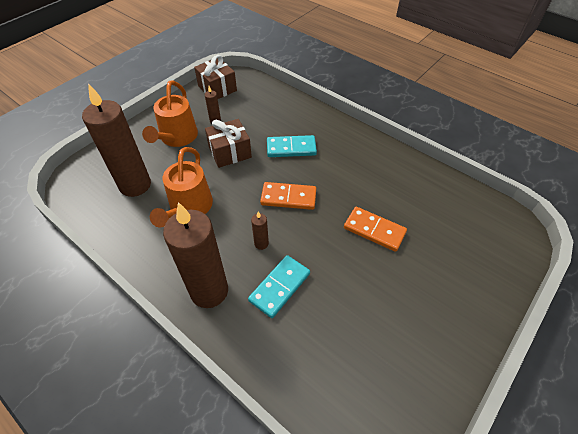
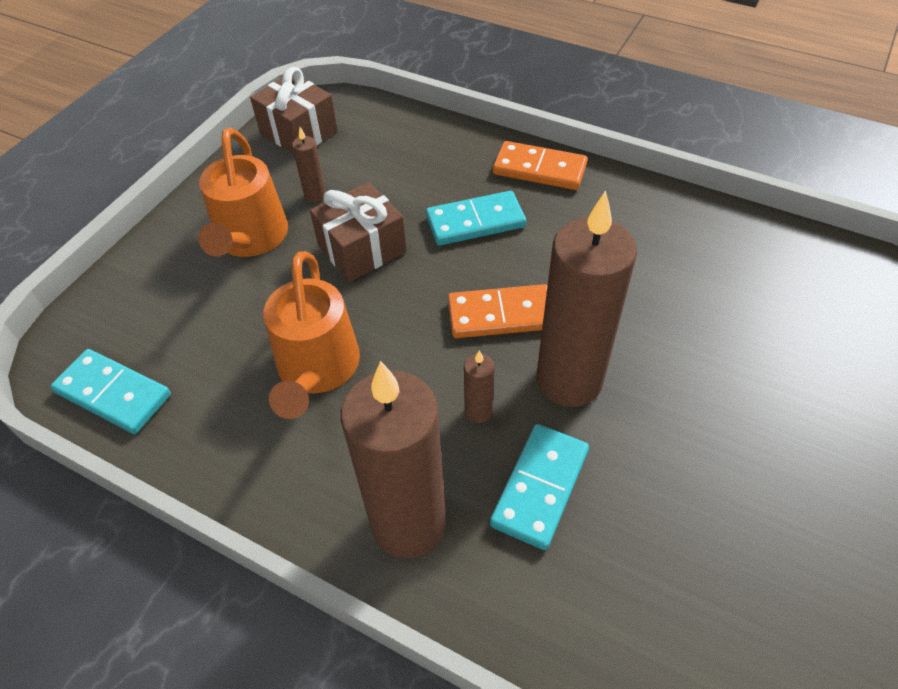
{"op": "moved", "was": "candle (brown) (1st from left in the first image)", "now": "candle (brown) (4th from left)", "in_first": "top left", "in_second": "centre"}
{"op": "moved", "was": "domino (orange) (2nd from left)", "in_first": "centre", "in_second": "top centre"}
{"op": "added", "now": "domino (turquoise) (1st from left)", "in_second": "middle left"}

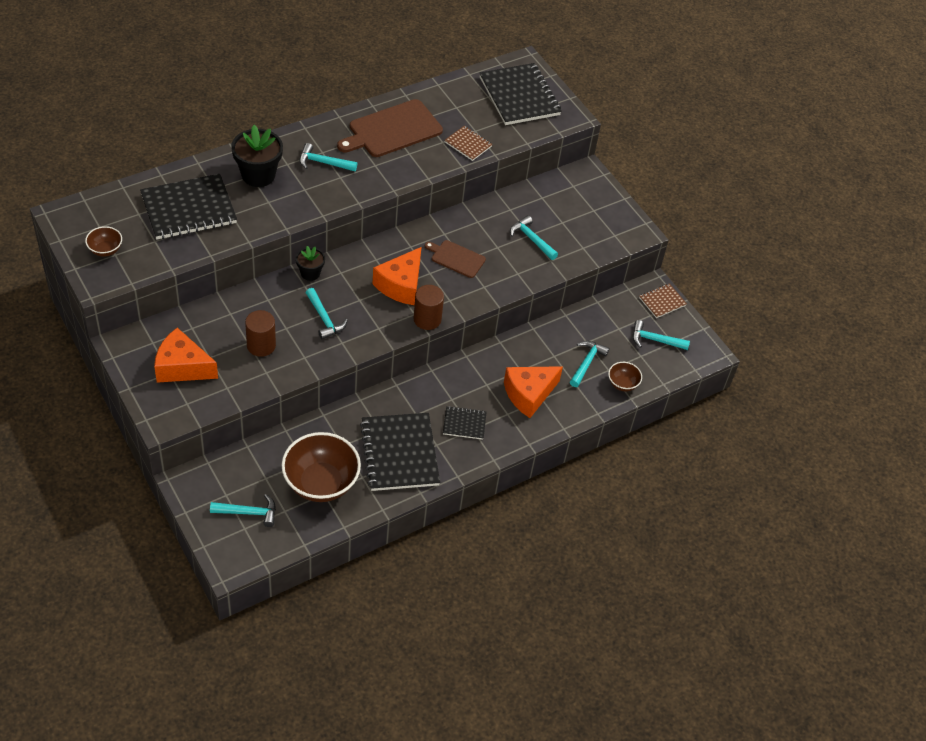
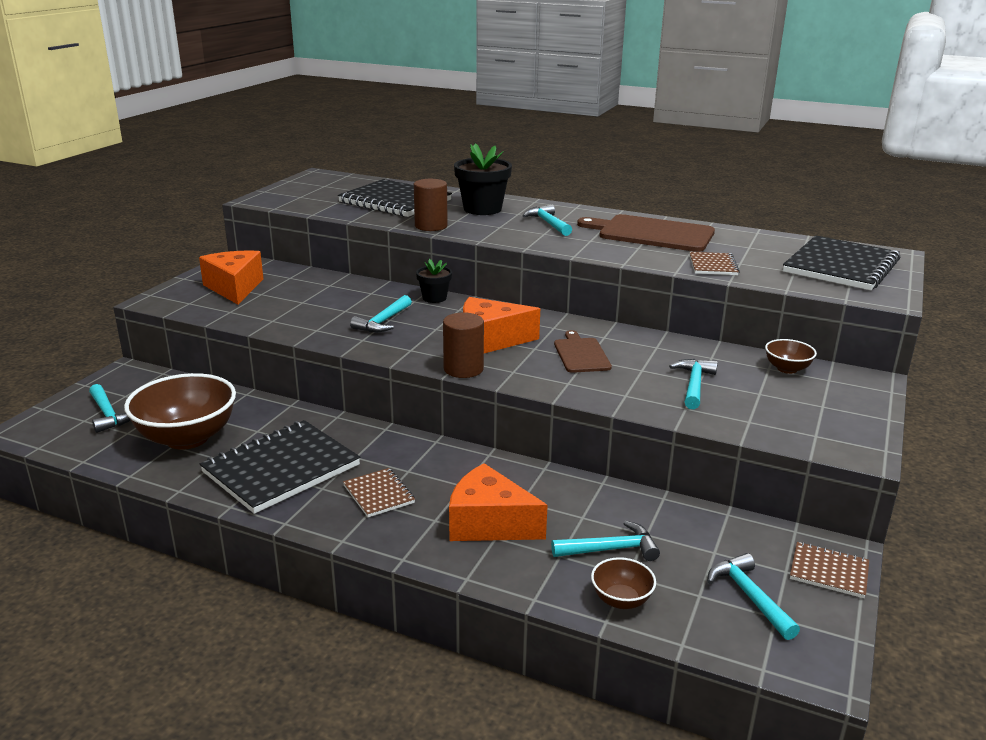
{"op": "moved", "was": "bowl (brown) (1st from left in the first image)", "now": "bowl (brown) (3rd from left)", "in_first": "top left", "in_second": "middle right"}
{"op": "moved", "was": "cylinder (brown) (1st from left)", "in_first": "middle left", "in_second": "top centre"}
{"op": "recoloured", "was": "notebook (black) (3rd from left)", "now": "notebook (brown) (1st from left)", "in_first": "centre", "in_second": "centre"}

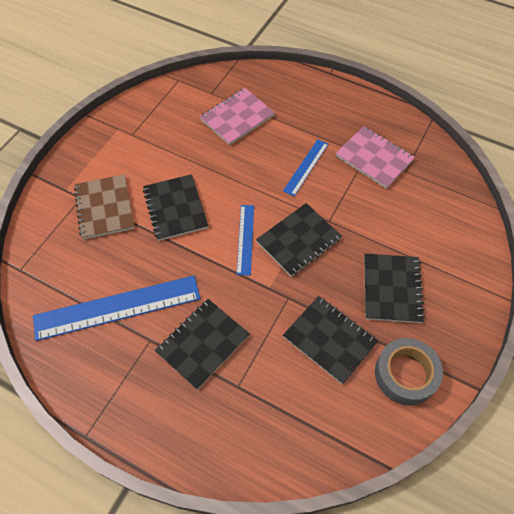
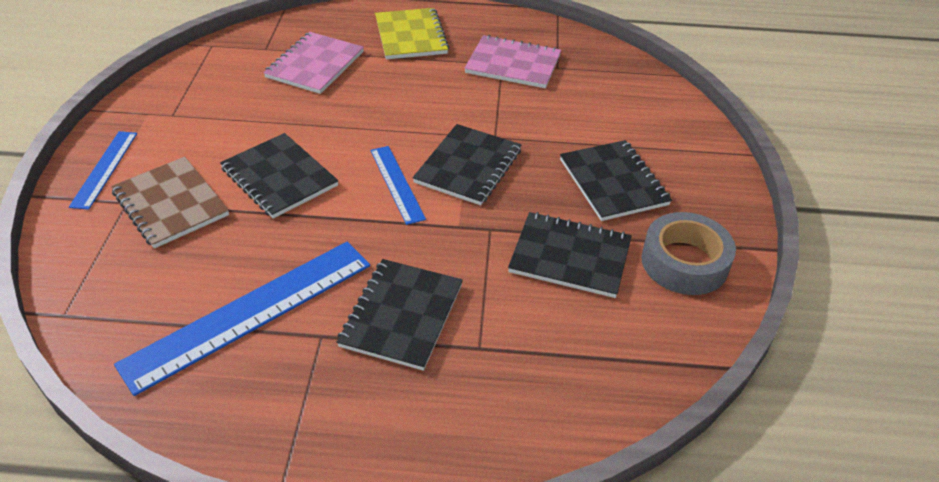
{"op": "moved", "was": "ruler (blue) (3rd from left in the first image)", "now": "ruler (blue) (1st from left)", "in_first": "top centre", "in_second": "middle left"}
{"op": "added", "now": "notebook (yellow)", "in_second": "top centre"}

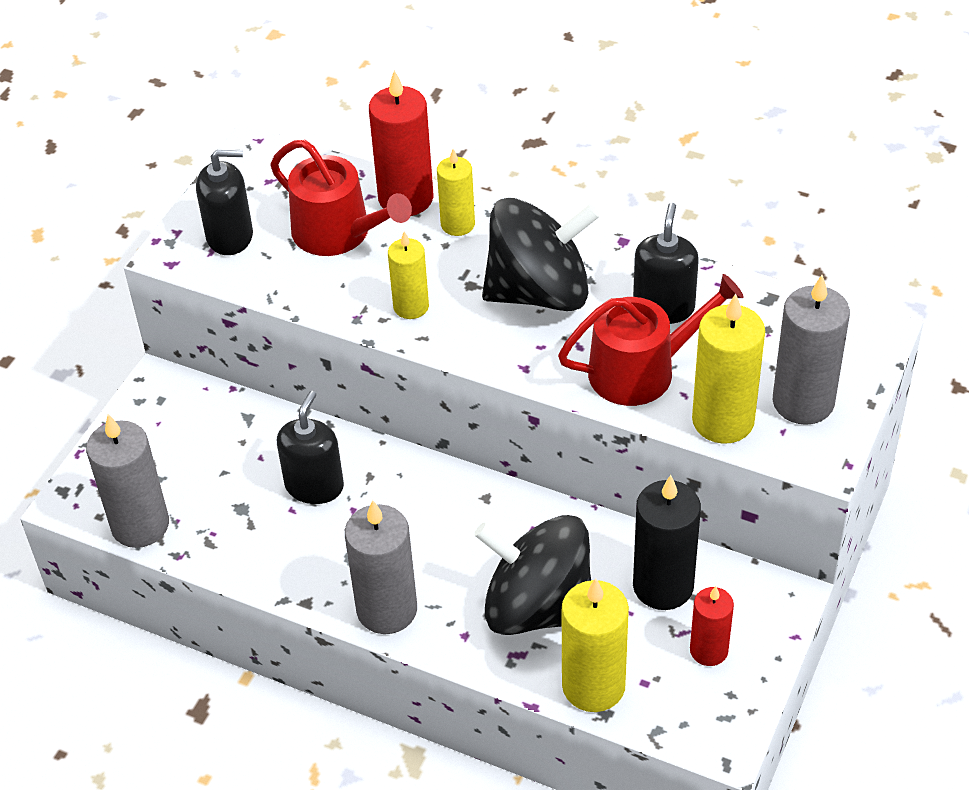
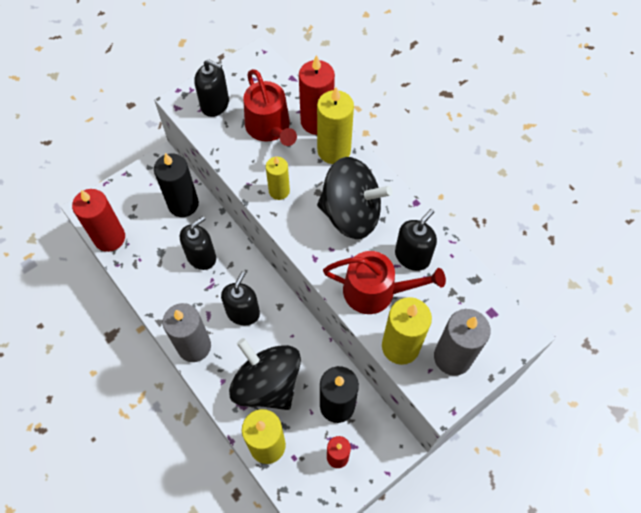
{"op": "recoloured", "was": "candle (grey) (1st from left)", "now": "candle (red) (1st from left)", "in_first": "middle left", "in_second": "middle left"}
{"op": "resized", "was": "candle (yellow) (2nd from left in the first image)", "in_first": "top centre", "in_second": "top centre", "ratio": 1.64}
{"op": "added", "now": "candle (black) (1st from left)", "in_second": "middle left"}
{"op": "added", "now": "soap dispenser (black) (3rd from left)", "in_second": "centre"}

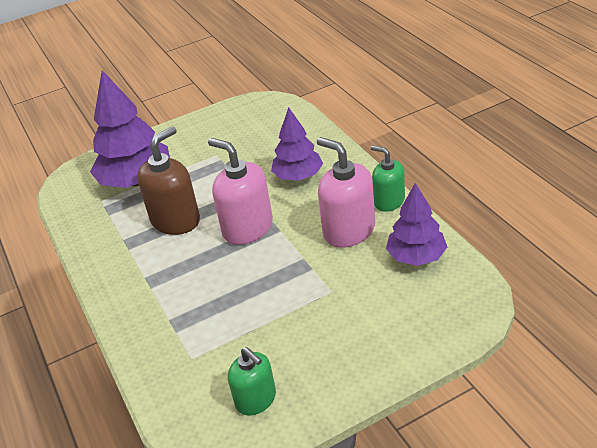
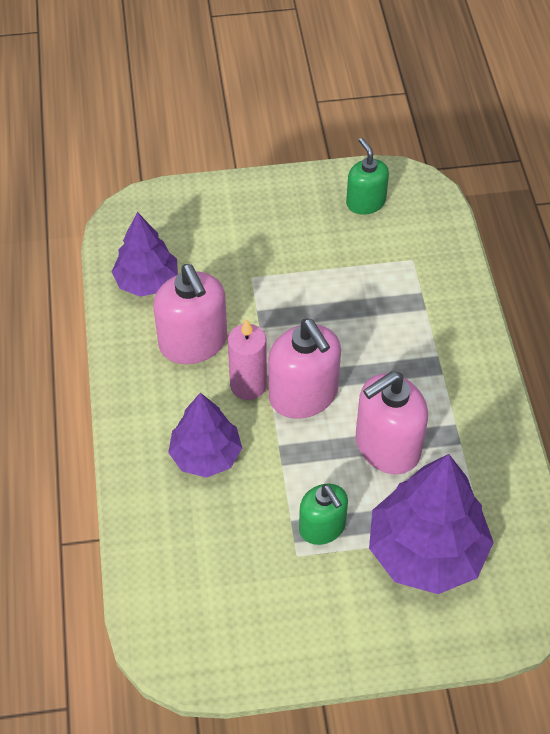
{"op": "recoloured", "was": "soap dispenser (brown)", "now": "soap dispenser (pink) (3rd from left)", "in_first": "middle left", "in_second": "middle right"}
{"op": "moved", "was": "soap dispenser (green) (2nd from left in the first image)", "now": "soap dispenser (green) (1st from left)", "in_first": "centre", "in_second": "bottom centre"}
{"op": "added", "now": "candle (pink)", "in_second": "centre"}

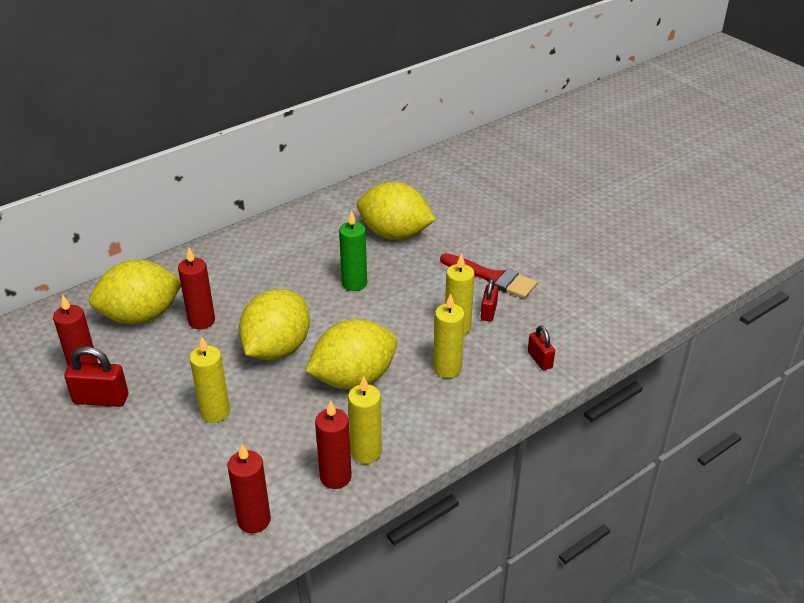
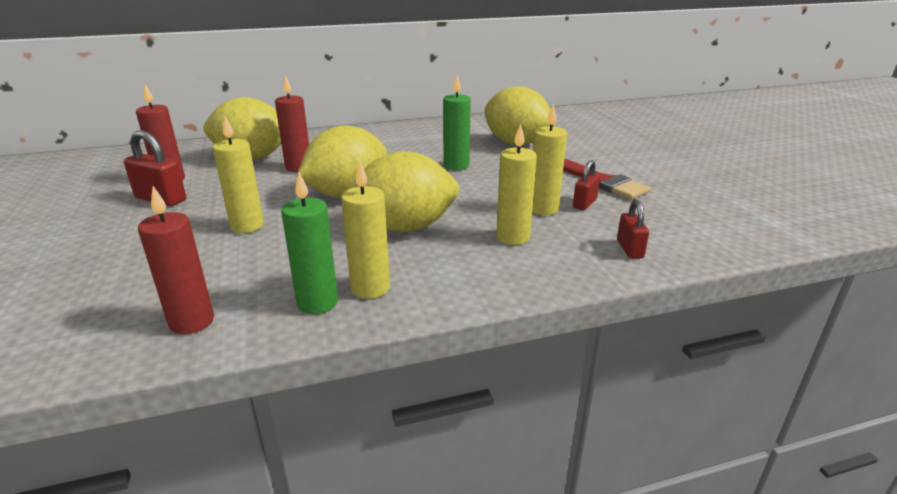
{"op": "recoloured", "was": "candle (red) (4th from left)", "now": "candle (green) (1st from left)", "in_first": "bottom centre", "in_second": "centre"}

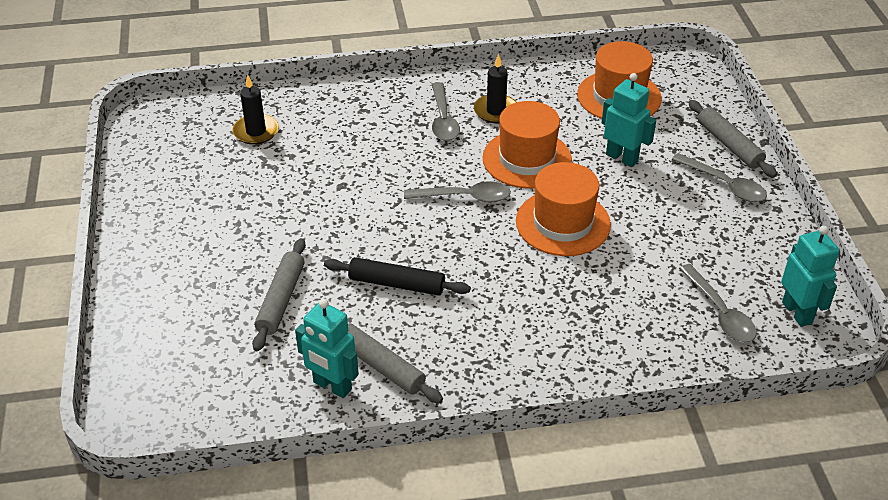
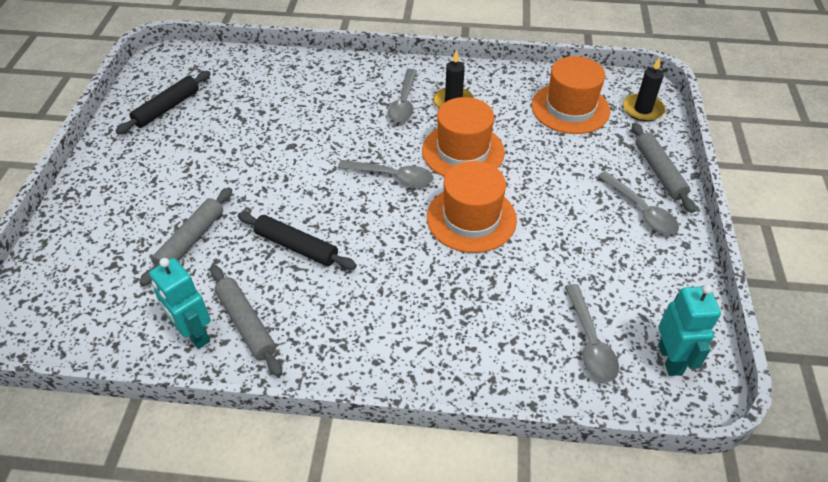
{"op": "moved", "was": "candle (black) (1st from left in the first image)", "now": "candle (black) (2nd from left)", "in_first": "top left", "in_second": "top right"}
{"op": "removed", "was": "robot (turquoise) (2nd from left)", "in_first": "top right"}
{"op": "added", "now": "rolling pin (black) (1st from left)", "in_second": "top left"}

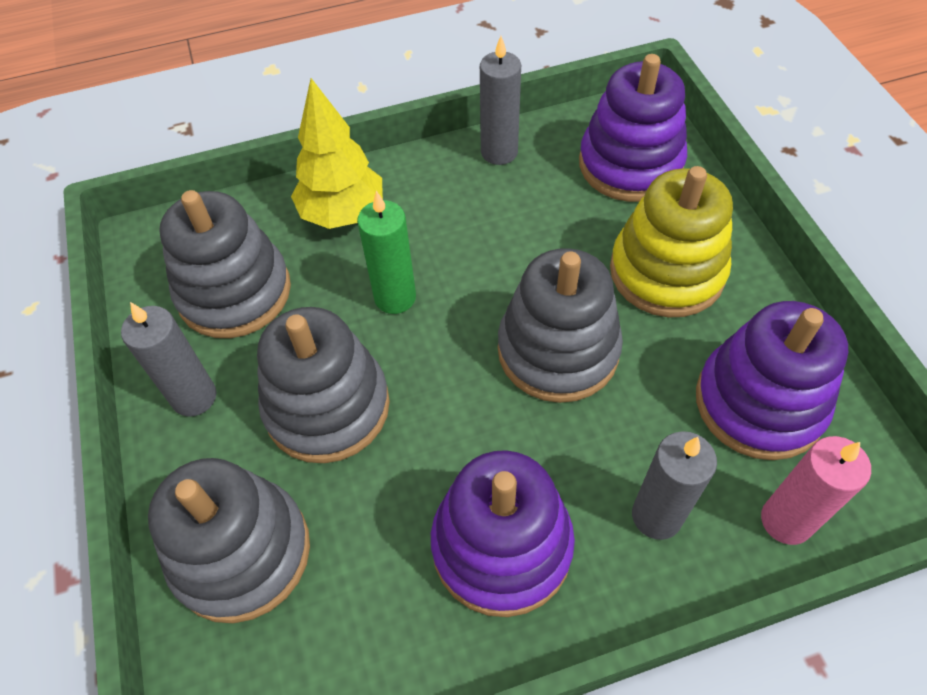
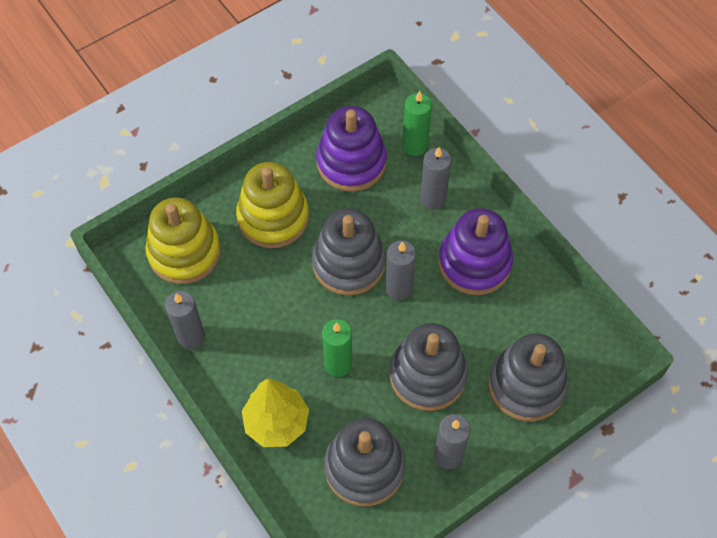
{"op": "recoloured", "was": "stacking toy (purple) (2nd from left)", "now": "stacking toy (yellow) (1st from left)", "in_first": "top right", "in_second": "middle left"}
{"op": "recoloured", "was": "candle (pink)", "now": "candle (green) (2nd from left)", "in_first": "bottom right", "in_second": "top centre"}
{"op": "added", "now": "candle (grey) (2nd from left)", "in_second": "centre"}

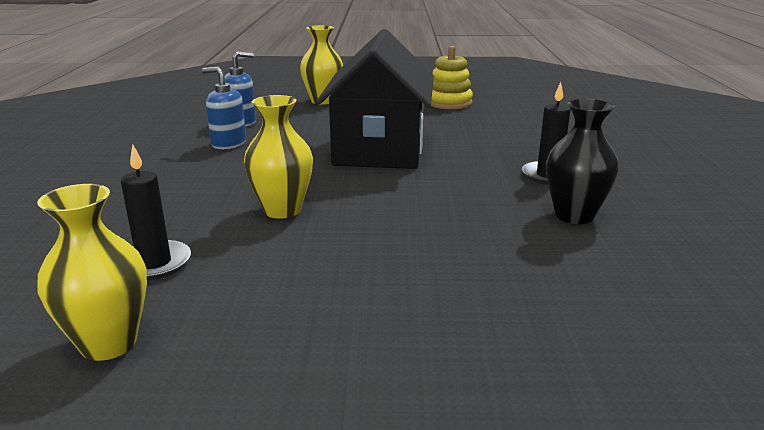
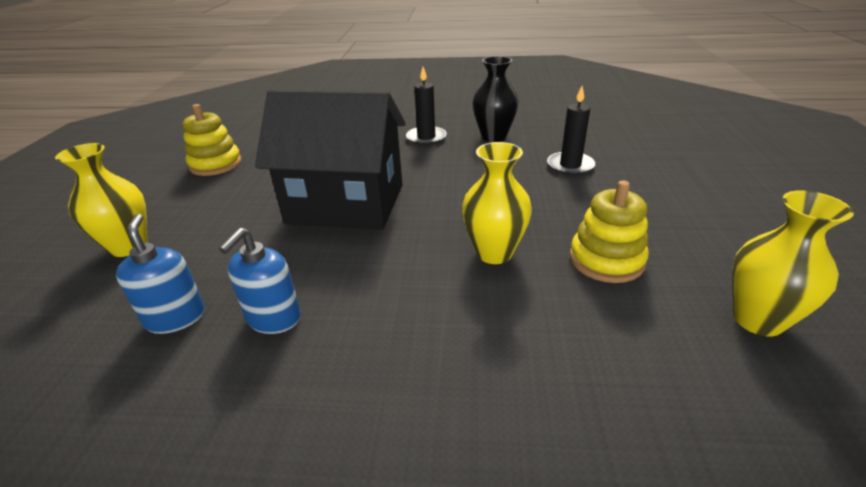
{"op": "moved", "was": "candle (black) (1st from left in the first image)", "now": "candle (black) (2nd from left)", "in_first": "middle left", "in_second": "top centre"}
{"op": "added", "now": "stacking toy (yellow) (2nd from left)", "in_second": "middle right"}

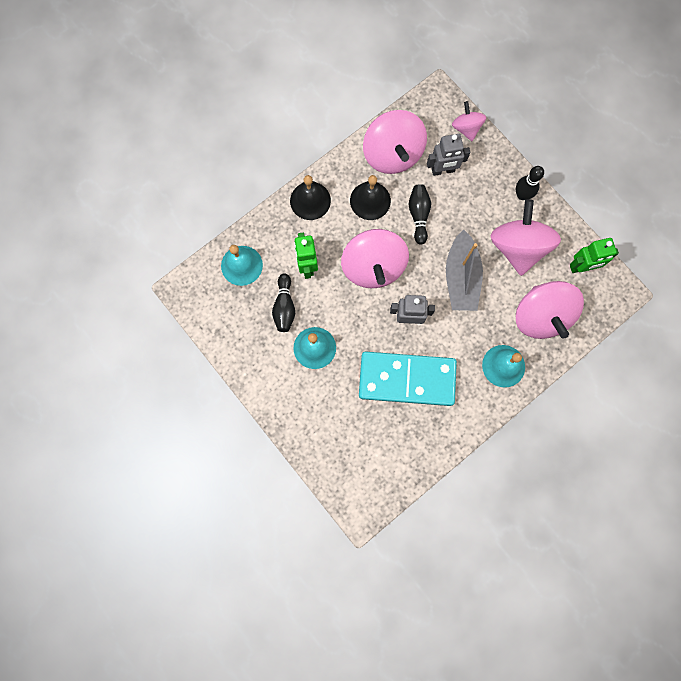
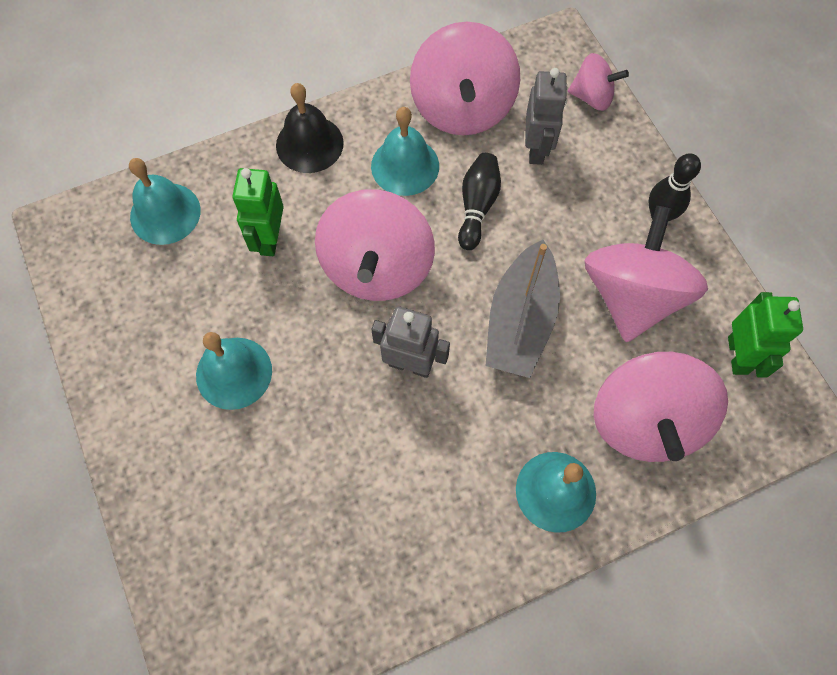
{"op": "removed", "was": "bowling pin (black) (1st from left)", "in_first": "centre"}
{"op": "recoloured", "was": "bell (black) (2nd from left)", "now": "bell (turquoise) (3rd from left)", "in_first": "top centre", "in_second": "top centre"}
{"op": "removed", "was": "domino (turquoise)", "in_first": "centre"}
{"op": "turned", "was": "robot (grey) (2nd from left)", "in_first": "top centre", "in_second": "top centre", "clockwise": -90}
{"op": "turned", "was": "spinning top (pink) (3rd from left)", "in_first": "top right", "in_second": "top right", "clockwise": 105}
{"op": "turned", "was": "robot (green) (2nd from left)", "in_first": "middle right", "in_second": "middle right", "clockwise": -90}

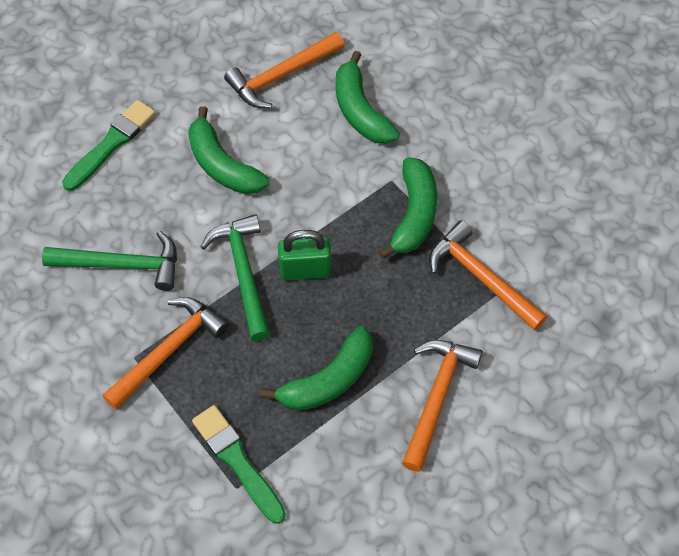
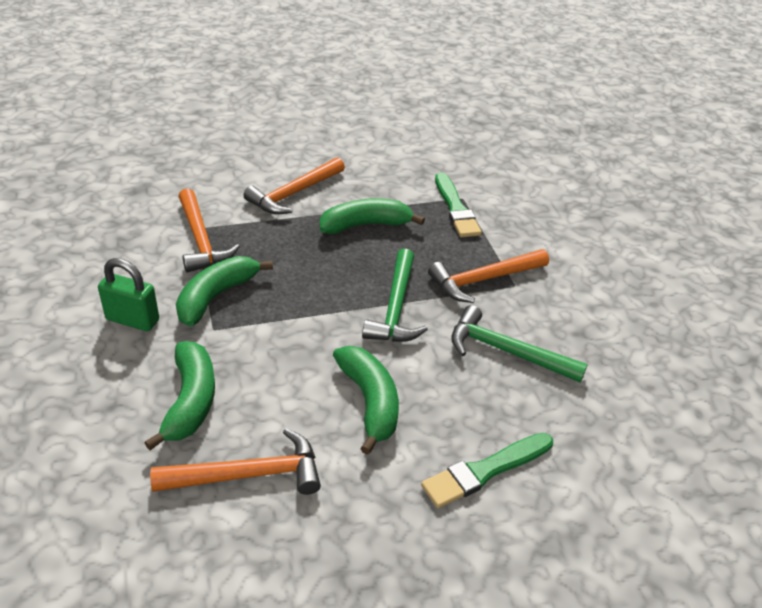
{"op": "moved", "was": "padlock (green)", "in_first": "centre", "in_second": "middle left"}

